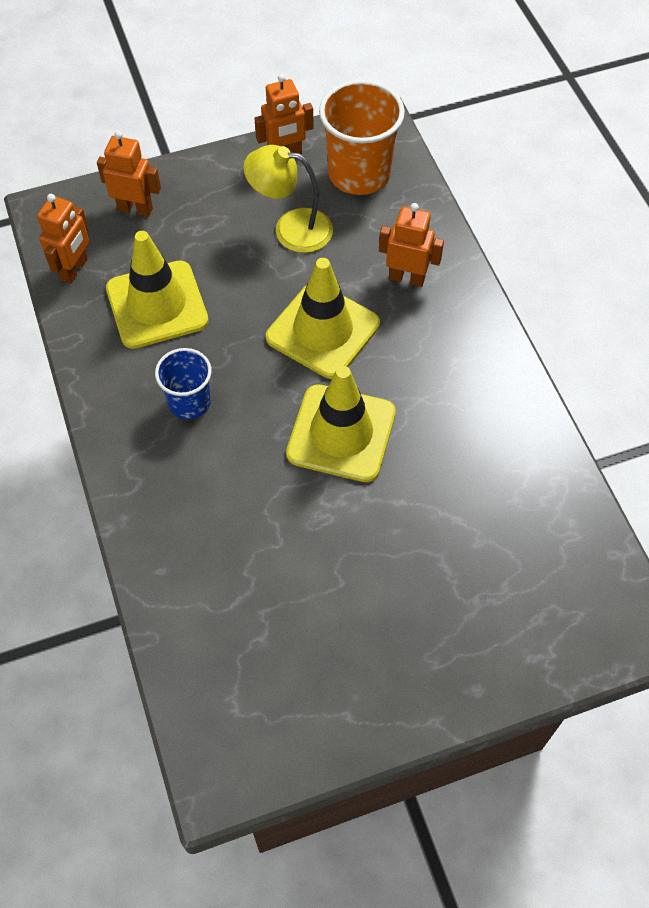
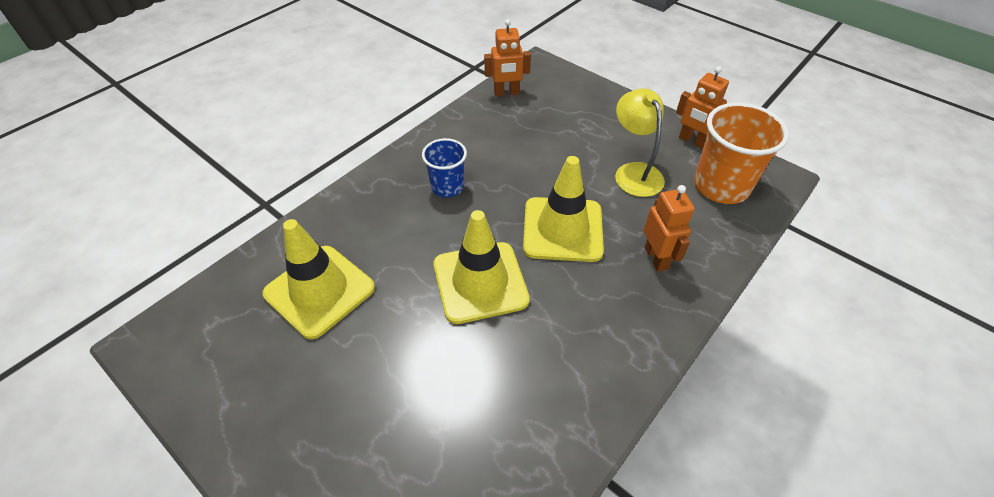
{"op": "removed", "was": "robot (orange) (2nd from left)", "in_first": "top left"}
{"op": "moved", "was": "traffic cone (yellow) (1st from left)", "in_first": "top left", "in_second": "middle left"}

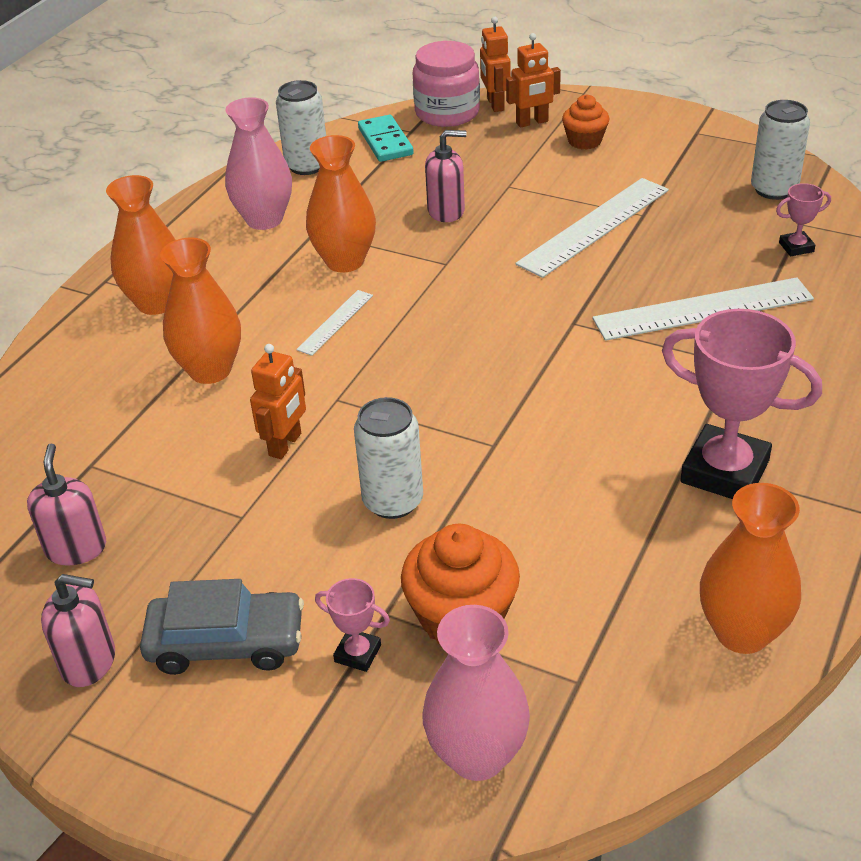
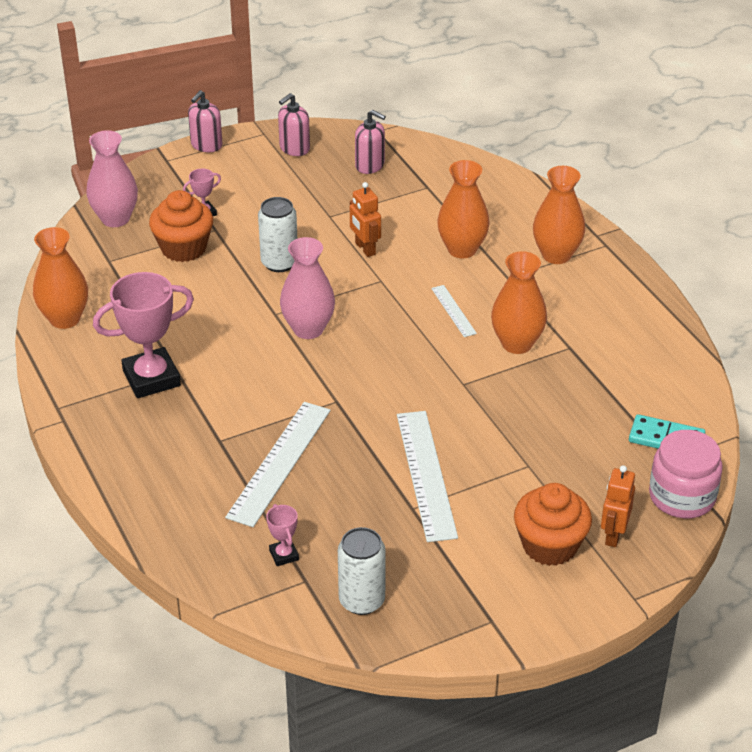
{"op": "removed", "was": "car (grey)", "in_first": "bottom left"}
{"op": "moved", "was": "vase (pink) (1st from left in the first image)", "now": "vase (pink) (2nd from left)", "in_first": "top left", "in_second": "centre"}
{"op": "removed", "was": "can (white) (1st from left)", "in_first": "top centre"}
{"op": "moved", "was": "soap dispenser (pink) (3rd from left in the first image)", "now": "soap dispenser (pink) (1st from left)", "in_first": "top centre", "in_second": "top left"}
{"op": "removed", "was": "robot (orange) (2nd from left)", "in_first": "top centre"}
{"op": "resized", "was": "cupcake (orange) (2nd from left)", "in_first": "top right", "in_second": "bottom right", "ratio": 1.62}
{"op": "turned", "was": "trophy (pink) (3rd from left)", "in_first": "top right", "in_second": "bottom centre", "clockwise": -45}

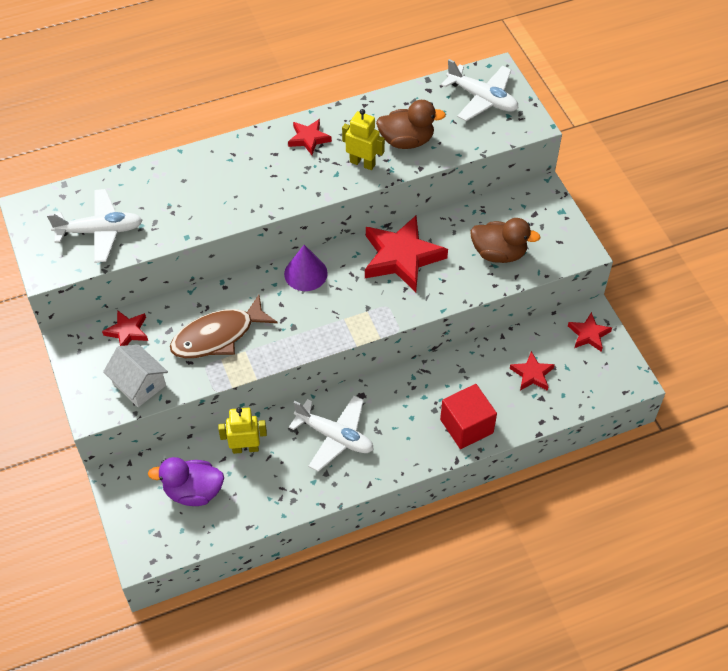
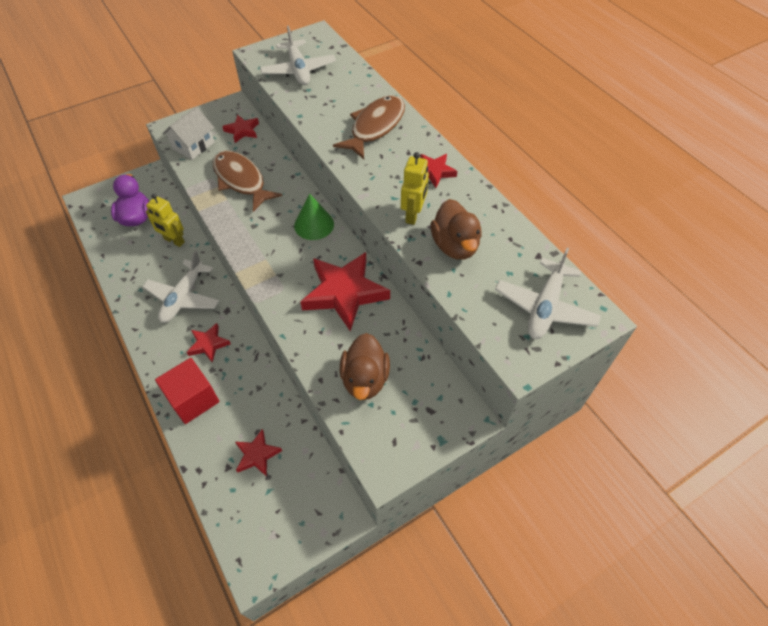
{"op": "turned", "was": "robot (yellow) (1st from left)", "in_first": "middle left", "in_second": "middle left", "clockwise": 135}
{"op": "recoloured", "was": "cone (purple)", "now": "cone (green)", "in_first": "centre", "in_second": "centre"}
{"op": "moved", "was": "star (red) (5th from left in the first image)", "now": "star (red) (1st from left)", "in_first": "middle right", "in_second": "middle left"}
{"op": "added", "now": "fish (brown) (2nd from left)", "in_second": "top centre"}

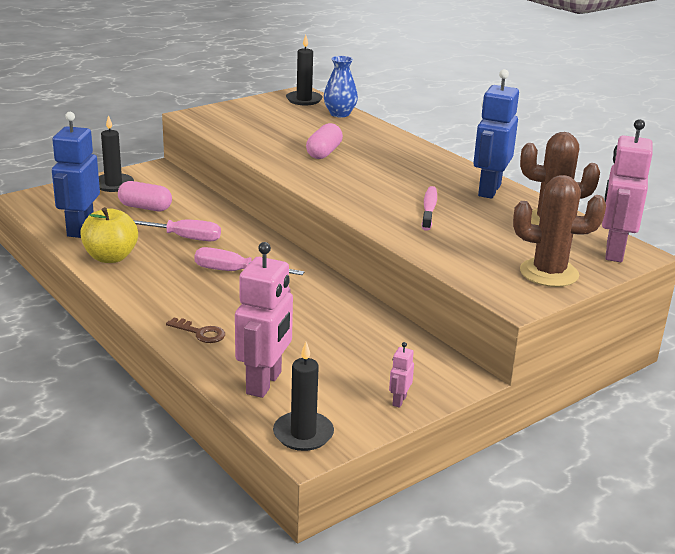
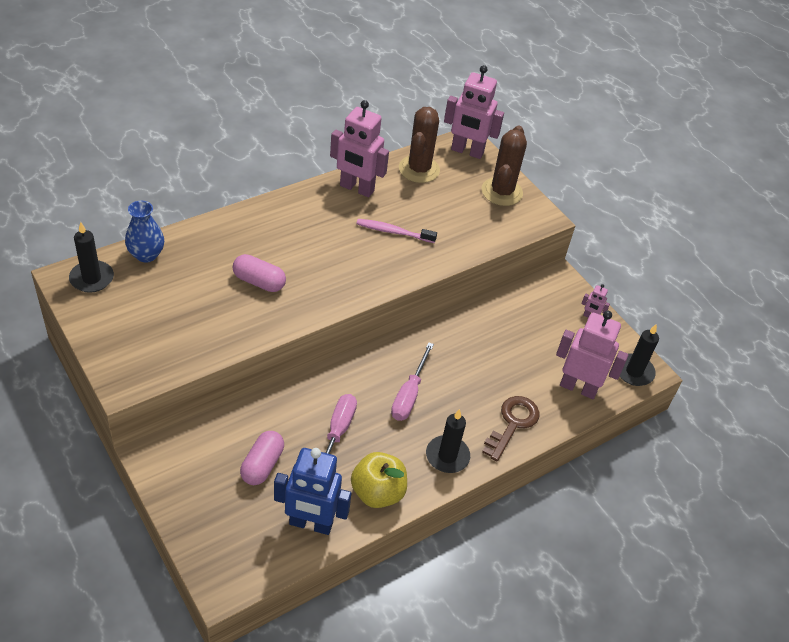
{"op": "moved", "was": "candle (black) (1st from left in the first image)", "now": "candle (black) (2nd from left)", "in_first": "top left", "in_second": "bottom centre"}
{"op": "resized", "was": "key (brown)", "in_first": "middle left", "in_second": "bottom centre", "ratio": 1.61}
{"op": "recoloured", "was": "robot (blue) (2nd from left)", "now": "robot (pink) (1st from left)", "in_first": "top right", "in_second": "top centre"}

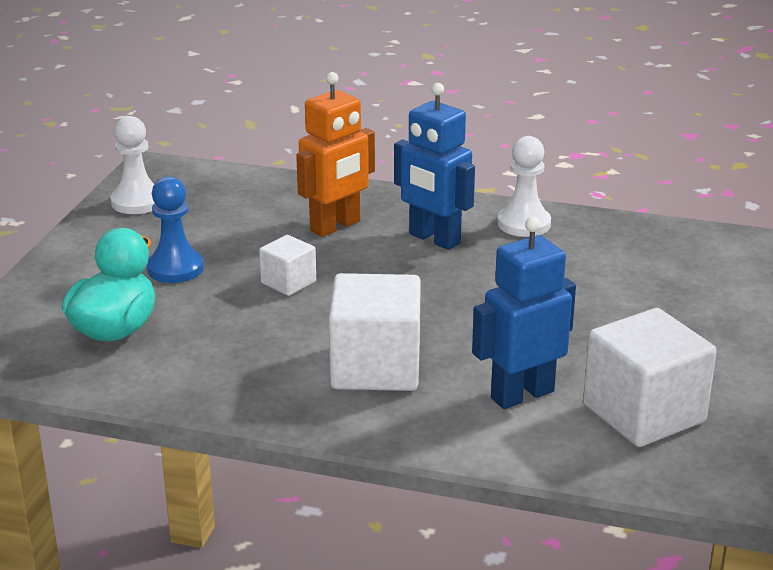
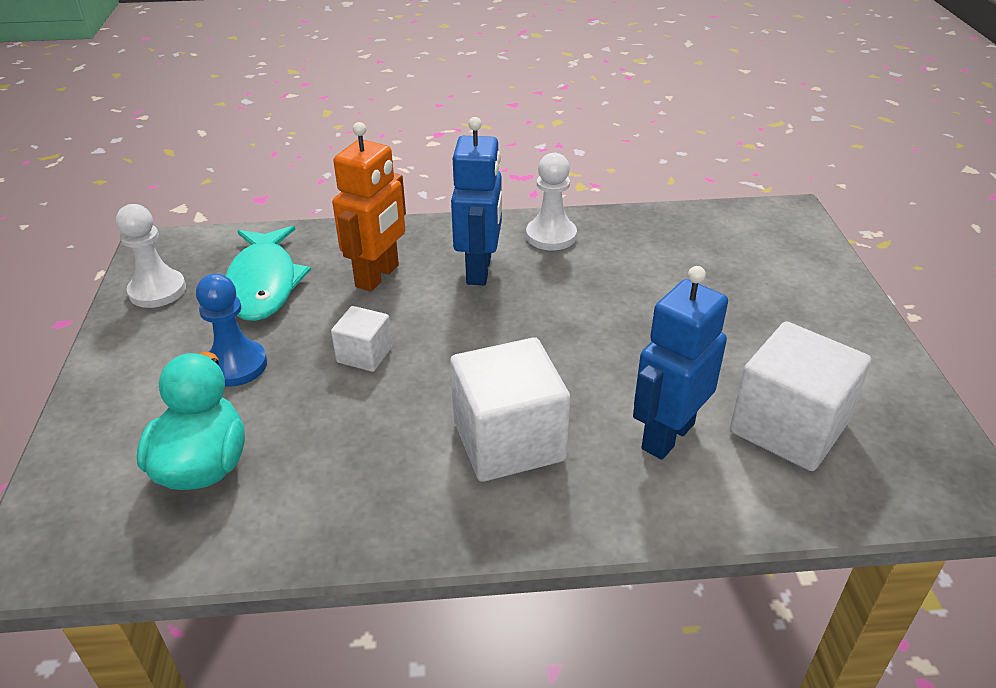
{"op": "turned", "was": "robot (blue) (1st from left)", "in_first": "top centre", "in_second": "top centre", "clockwise": -105}
{"op": "added", "now": "fish (turquoise)", "in_second": "middle left"}

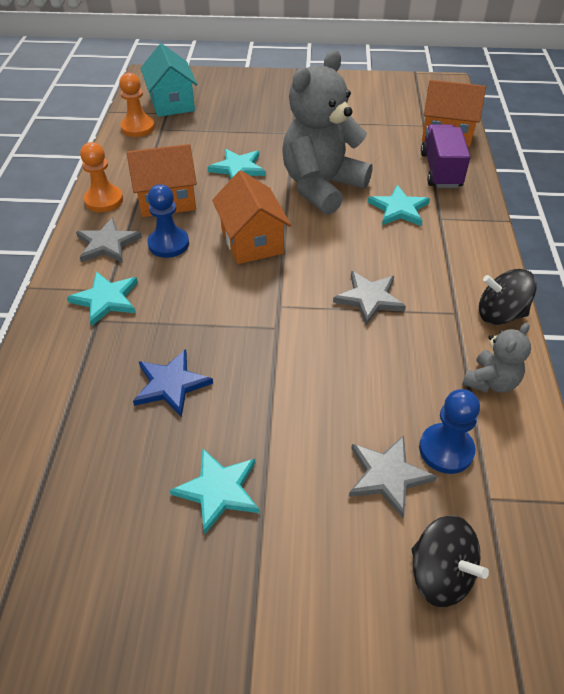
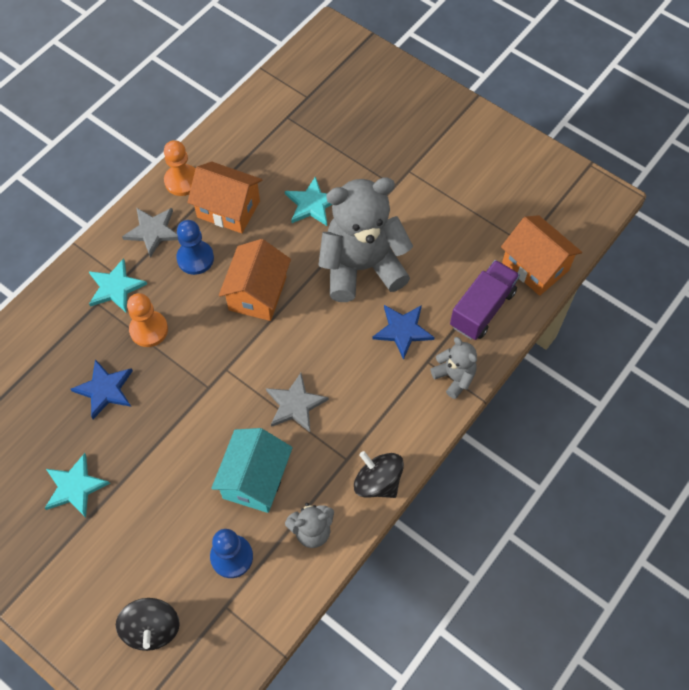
{"op": "moved", "was": "pawn (orange) (2nd from left in the first image)", "now": "pawn (orange) (1st from left)", "in_first": "top left", "in_second": "middle left"}
{"op": "moved", "was": "house (turquoise)", "in_first": "top left", "in_second": "bottom centre"}
{"op": "removed", "was": "star (grey) (3rd from left)", "in_first": "bottom right"}
{"op": "recoloured", "was": "star (turquoise) (4th from left)", "now": "star (blue) (2nd from left)", "in_first": "top right", "in_second": "centre"}
{"op": "added", "now": "teddy bear (grey) (3rd from left)", "in_second": "centre"}

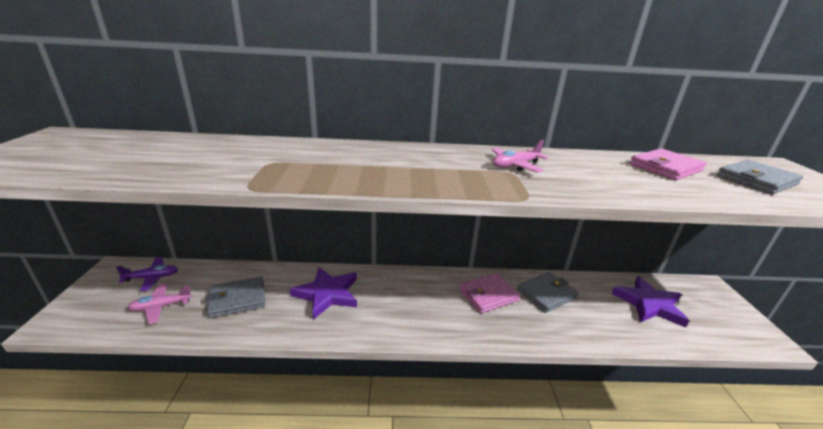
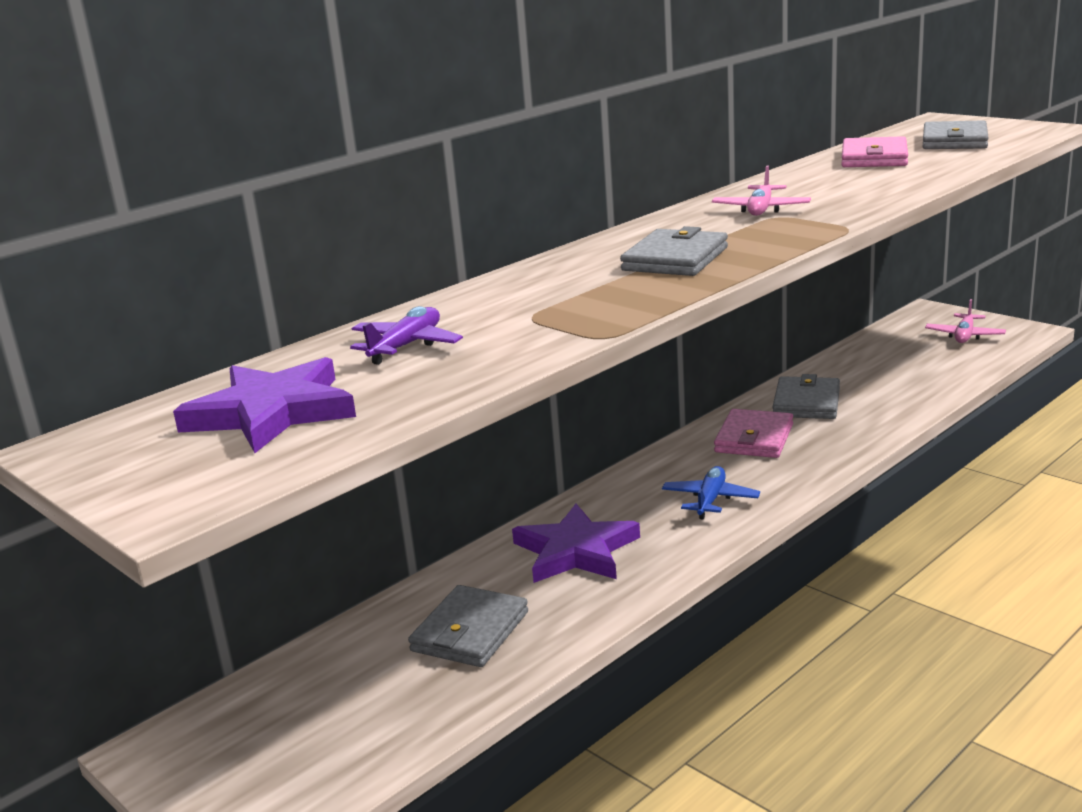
{"op": "moved", "was": "plane (purple)", "in_first": "middle left", "in_second": "centre"}
{"op": "moved", "was": "plane (pink) (1st from left in the first image)", "now": "plane (pink) (2nd from left)", "in_first": "bottom left", "in_second": "middle right"}
{"op": "moved", "was": "star (purple) (2nd from left in the first image)", "now": "star (purple) (1st from left)", "in_first": "bottom right", "in_second": "middle left"}
{"op": "added", "now": "wallet (grey) (2nd from left)", "in_second": "top centre"}
{"op": "added", "now": "plane (blue)", "in_second": "centre"}

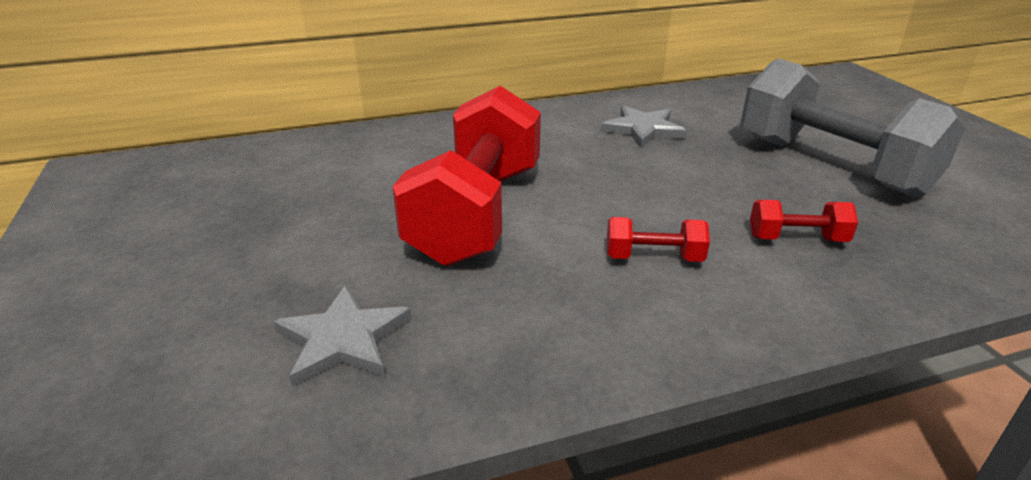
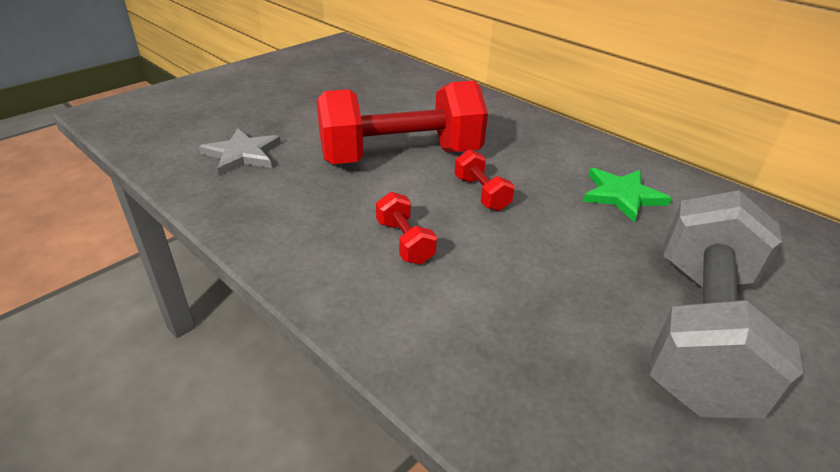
{"op": "recoloured", "was": "star (grey) (2nd from left)", "now": "star (green)", "in_first": "top centre", "in_second": "middle right"}
{"op": "moved", "was": "dumbbell (red) (3rd from left)", "in_first": "middle right", "in_second": "centre"}

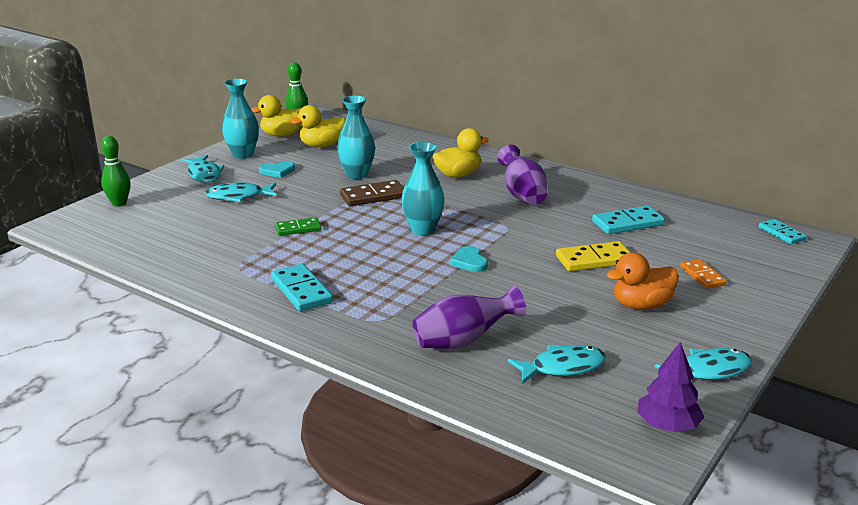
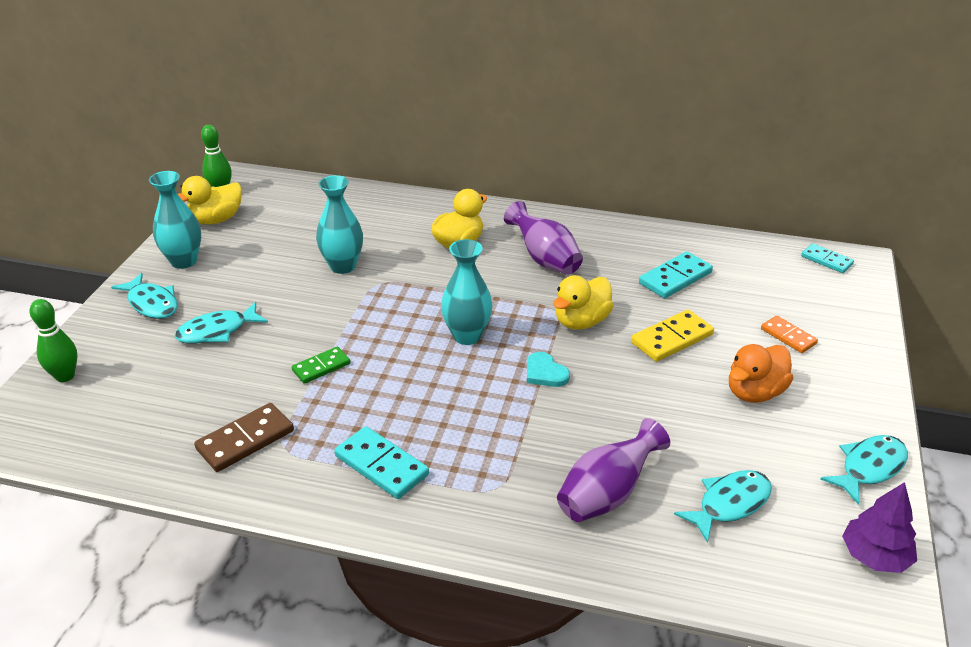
{"op": "removed", "was": "heart (turquoise) (1st from left)", "in_first": "middle left"}
{"op": "moved", "was": "duck (yellow) (2nd from left in the first image)", "now": "duck (yellow) (3rd from left)", "in_first": "top centre", "in_second": "centre"}
{"op": "moved", "was": "domino (brown)", "in_first": "centre", "in_second": "bottom left"}

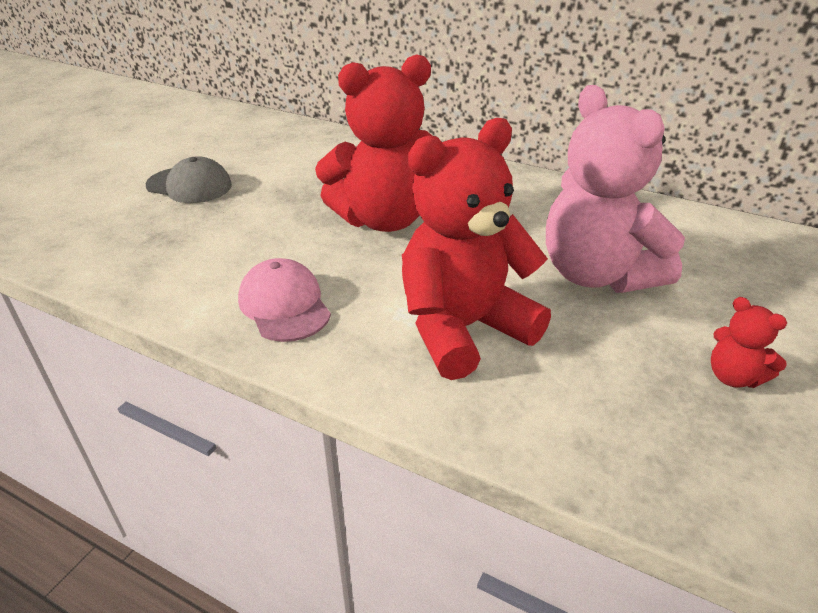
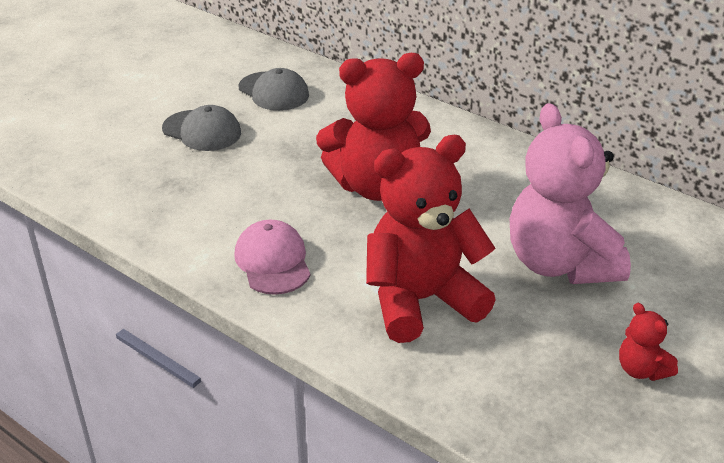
{"op": "added", "now": "cap (grey) (2nd from left)", "in_second": "top centre"}

